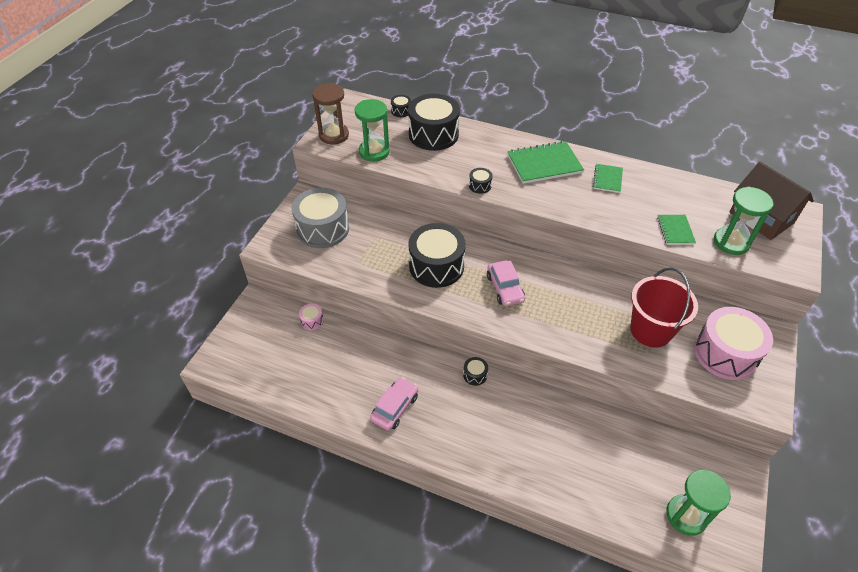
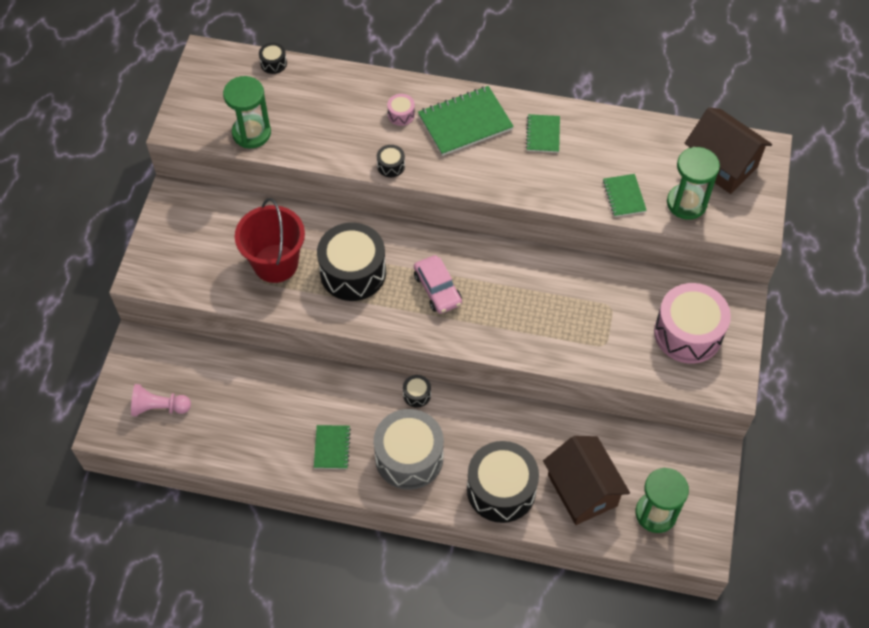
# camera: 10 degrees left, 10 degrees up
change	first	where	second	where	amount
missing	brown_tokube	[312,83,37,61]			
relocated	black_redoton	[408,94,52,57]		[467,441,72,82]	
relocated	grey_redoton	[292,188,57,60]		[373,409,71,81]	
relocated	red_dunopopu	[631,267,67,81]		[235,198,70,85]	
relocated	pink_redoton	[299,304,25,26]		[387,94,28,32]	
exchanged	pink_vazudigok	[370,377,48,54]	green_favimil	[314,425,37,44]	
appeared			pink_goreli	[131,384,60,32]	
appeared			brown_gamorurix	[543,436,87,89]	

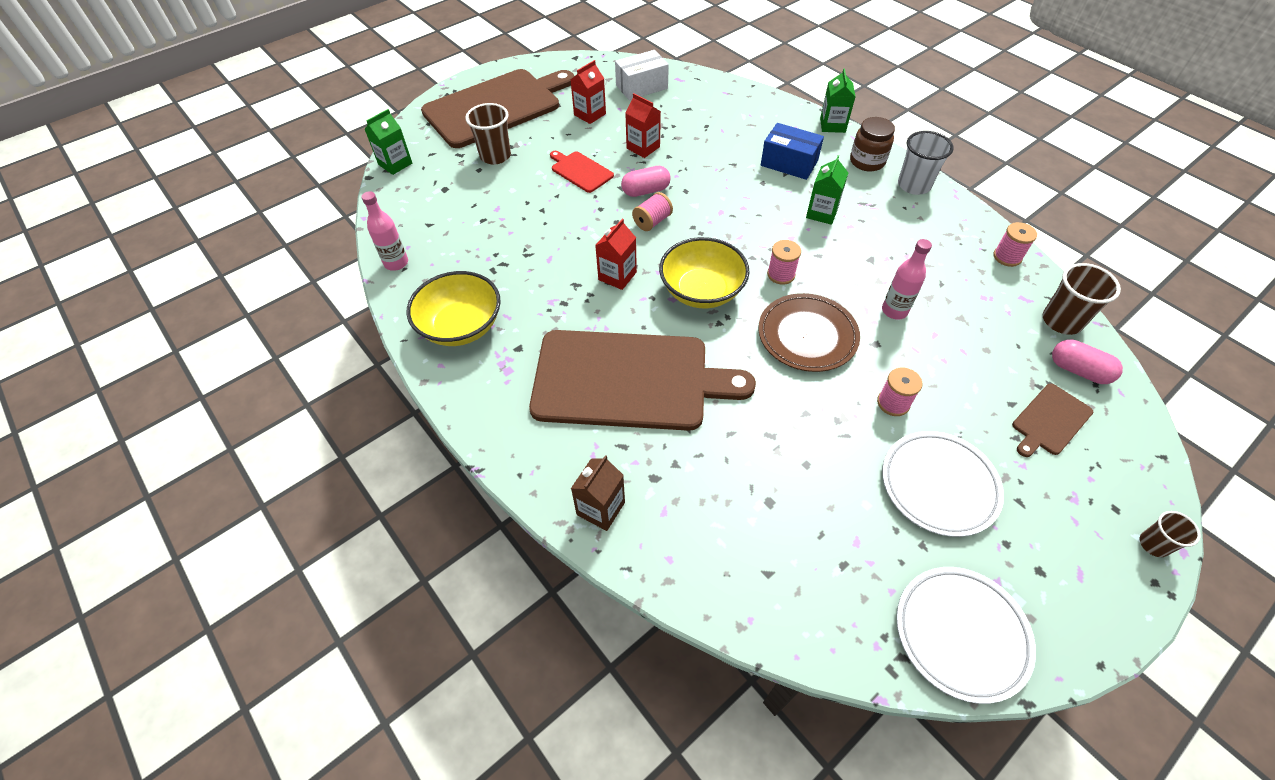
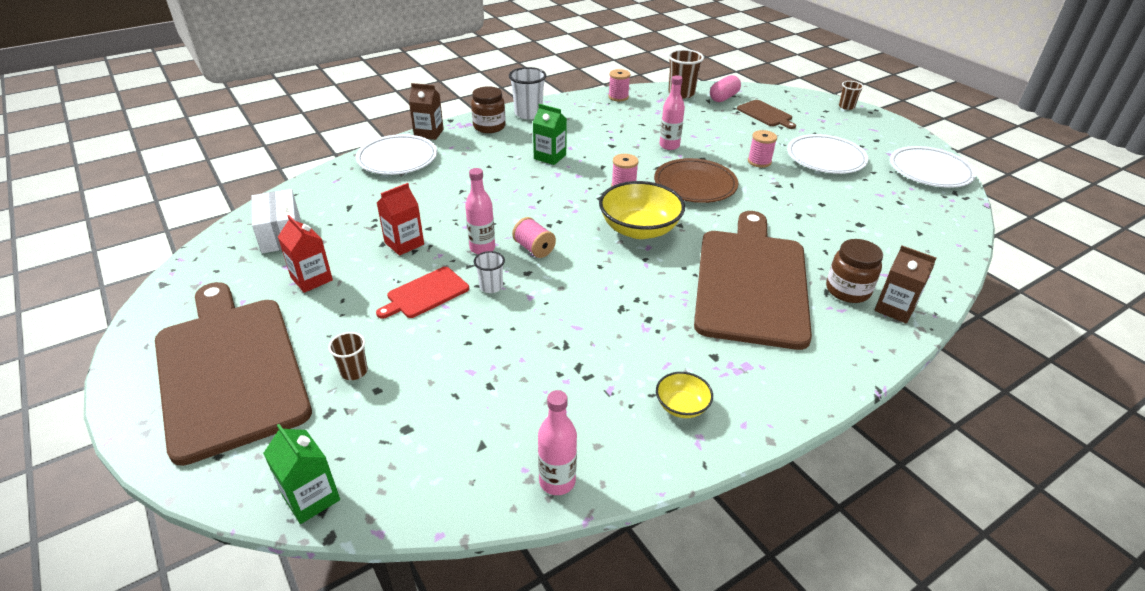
# camera: 85 degrees left, 15 degrees down
change	first	where	second	where	amount
colour	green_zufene	[820,69,36,64]	brown_zufene	[409,83,35,57]	
size	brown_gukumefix	[465,103,46,61]		[328,332,40,48]	x0.58
missing	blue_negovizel	[761,123,63,57]			
exchanged	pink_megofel	[621,166,50,31]	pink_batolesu	[465,168,30,86]	
missing	red_zufene	[595,219,42,71]			
size	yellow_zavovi	[407,271,94,75]		[656,372,57,46]	x0.50
appeared			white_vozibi	[356,134,81,41]	
appeared			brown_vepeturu	[826,239,57,64]	
appeared			white_gukumefix	[474,251,31,42]	

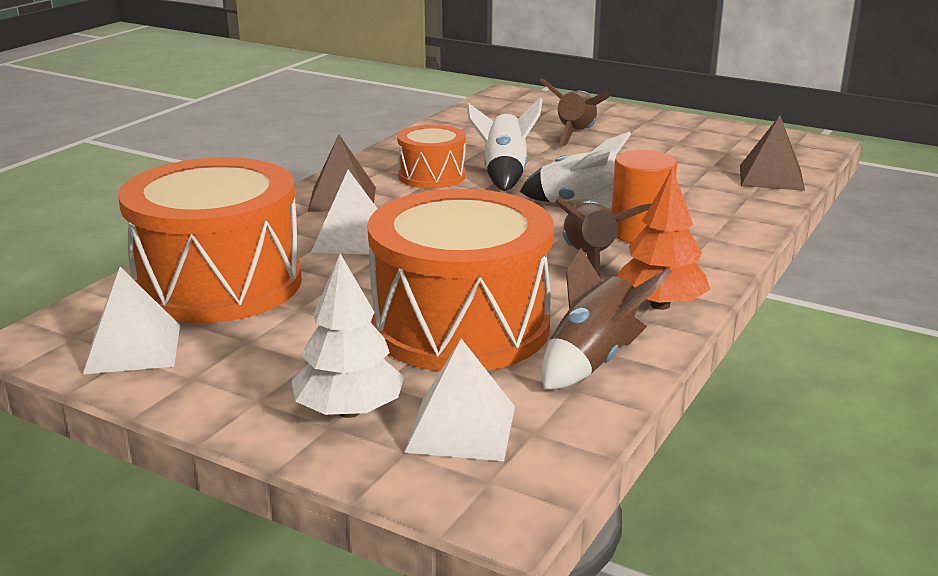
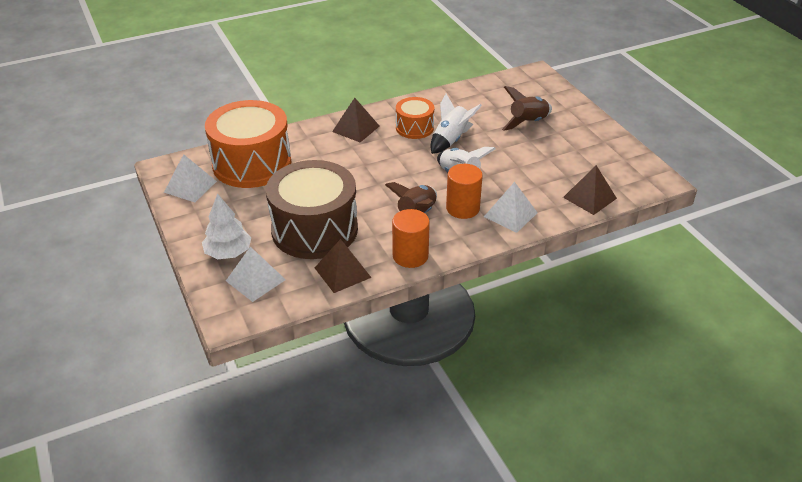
# camera: 35 degrees right, 15 degrees up
change	first	where	second	where	amount
exchanged	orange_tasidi	[616,167,94,143]	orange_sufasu	[392,209,38,59]	
relocated	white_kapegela	[311,170,66,84]		[484,182,54,51]	
colour	orange_redoton	[367,189,187,182]	brown_redoton	[266,160,92,99]	
exchanged	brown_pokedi	[542,248,130,142]	brown_kapegela	[315,239,56,54]	

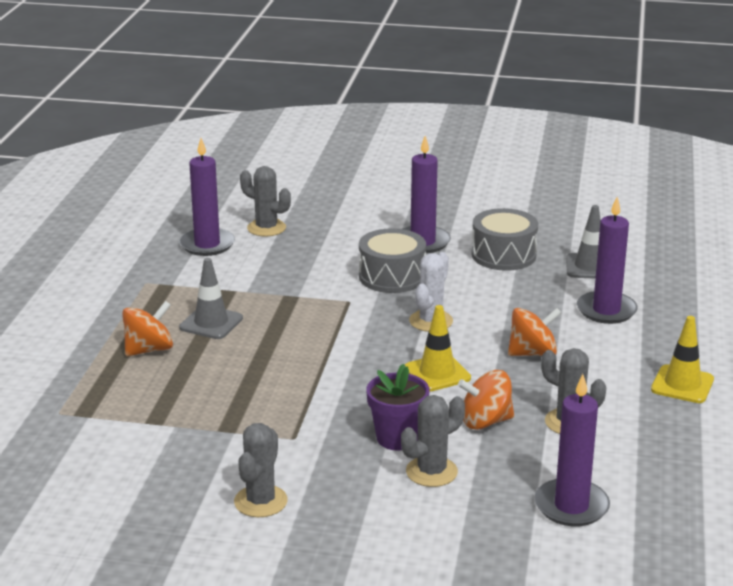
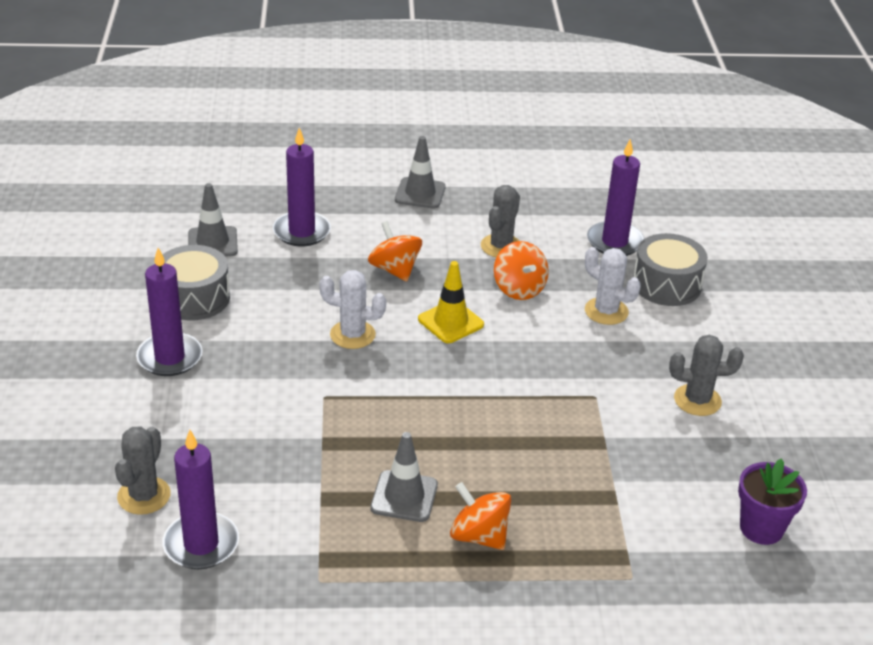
# camera: 105 degrees left, 10 degrees up
change	first	where	second	where	amount
relocated	grey_redoton	[359,228,67,65]		[633,233,75,73]	
colour	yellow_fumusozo	[651,316,63,87]	grey_fumusozo	[395,136,51,72]	
relocated	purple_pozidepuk	[366,364,64,86]		[738,458,69,87]	
colour	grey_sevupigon	[401,395,64,92]	white_sevupigon	[585,247,56,78]	

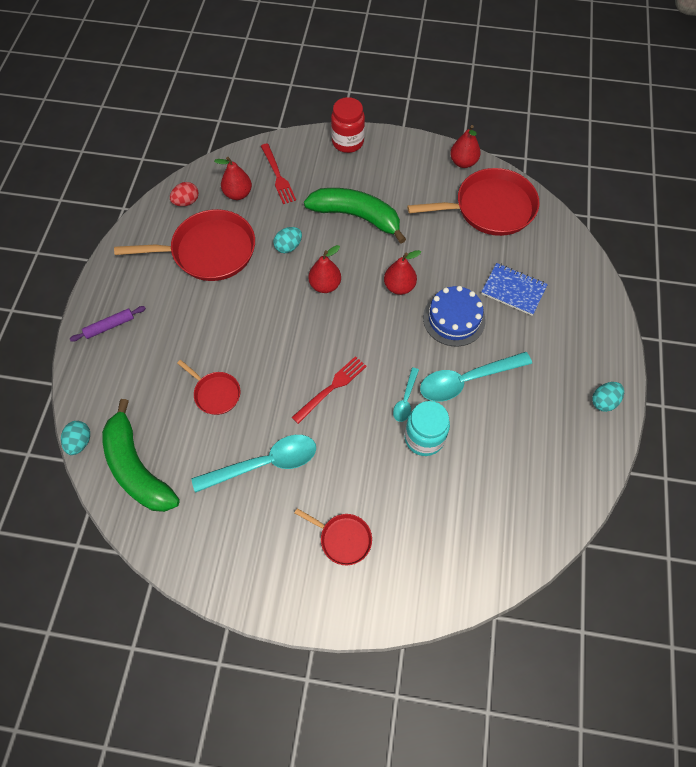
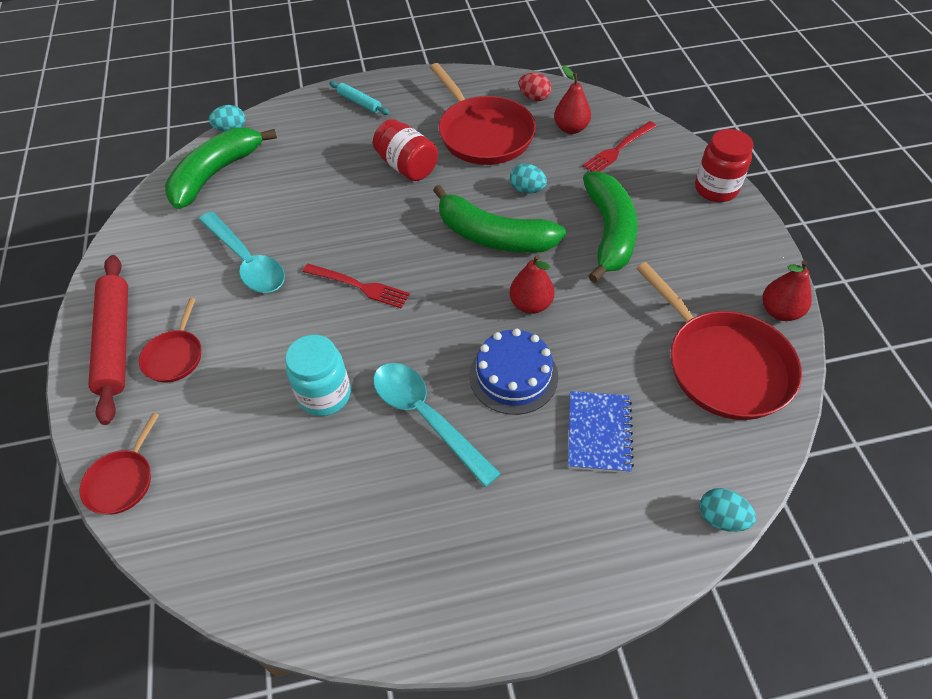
# camera: 70 degrees right, 10 degrees down
change	first	where	second	where	amount
exchanged	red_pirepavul	[308,245,33,48]	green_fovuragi	[433,185,133,68]	
colour	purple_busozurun	[70,306,76,36]	turquoise_busozurun	[329,81,61,34]	
relocated	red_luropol	[177,360,63,55]		[80,413,79,102]	
missing	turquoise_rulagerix	[393,368,26,54]			
relocated	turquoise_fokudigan	[592,382,32,30]		[699,488,57,44]	
appeared			red_vepeturu	[373,119,65,62]	
appeared			red_busozurun	[88,255,40,170]	

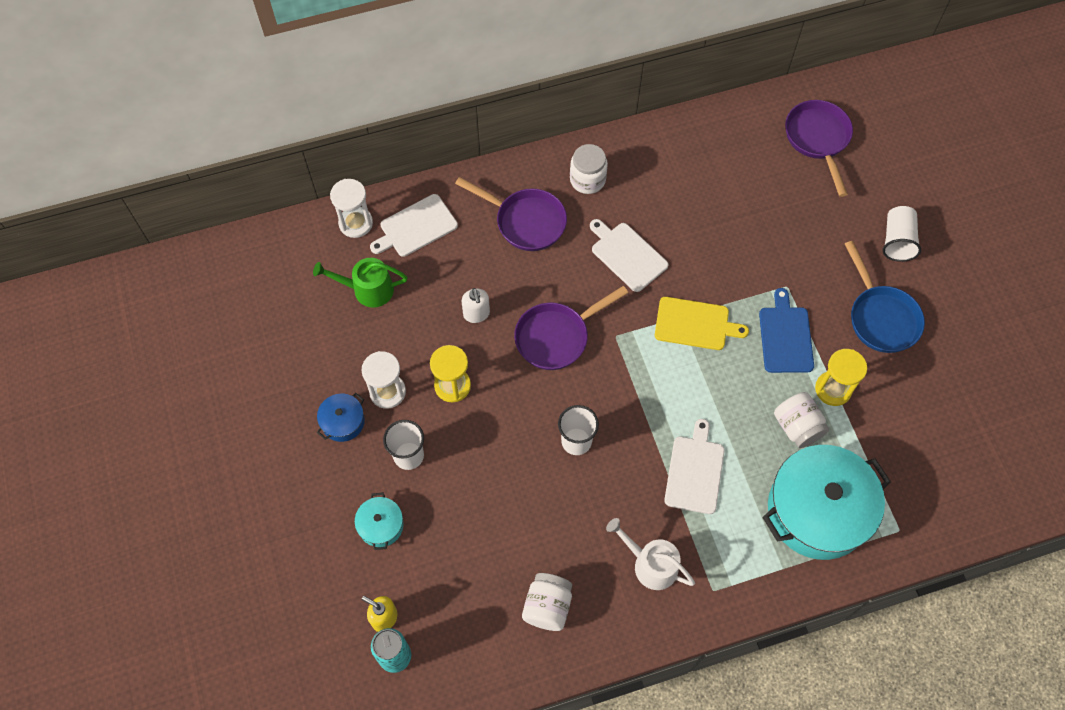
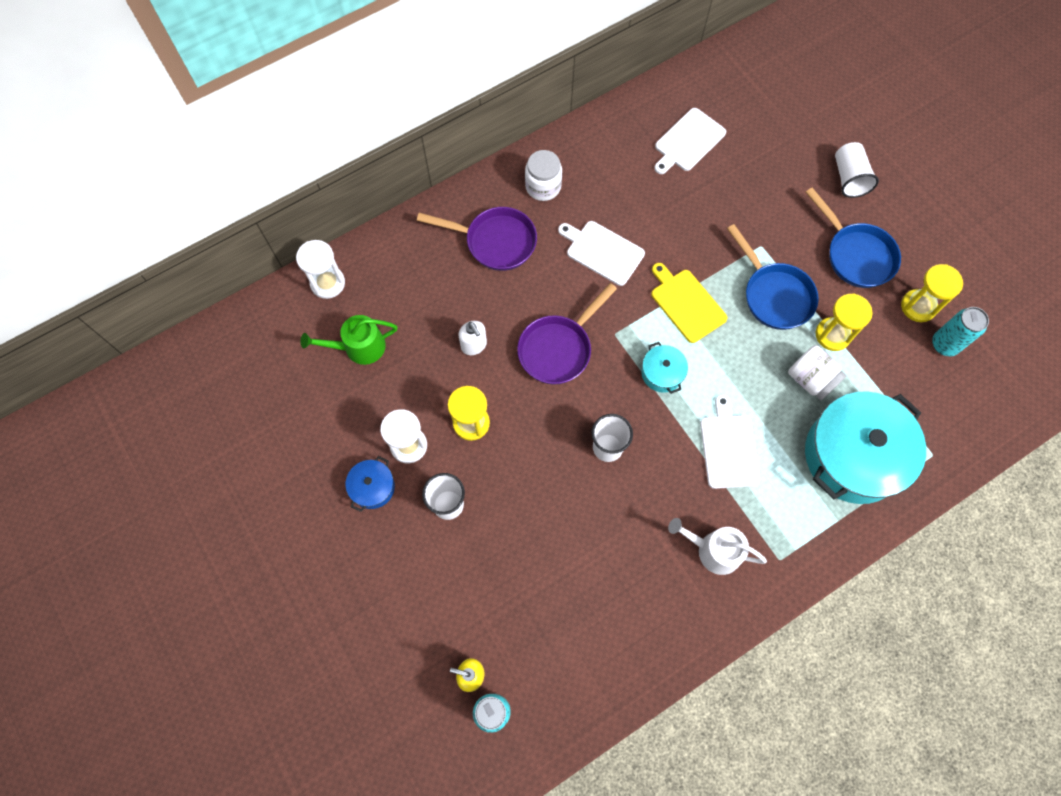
# camera: 15 degrees left, 5 degrees up
change	first	where	second	where	amount
missing	purple_luropol	[785,100,68,97]			
relocated	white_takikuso	[370,194,88,63]		[654,108,72,66]	
exchanged	blue_takikuso	[759,288,55,85]	blue_luropol	[727,224,92,106]	
spun	yellow_takikuso	[655,297,94,53]		[651,263,76,80]	120 degrees counterclockwise
relocated	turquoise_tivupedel	[354,492,49,58]		[641,342,47,52]	
missing	white_vepeturu	[522,573,50,58]			
appeared			yellow_tokube	[901,264,62,58]	
appeared			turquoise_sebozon	[932,307,57,49]	

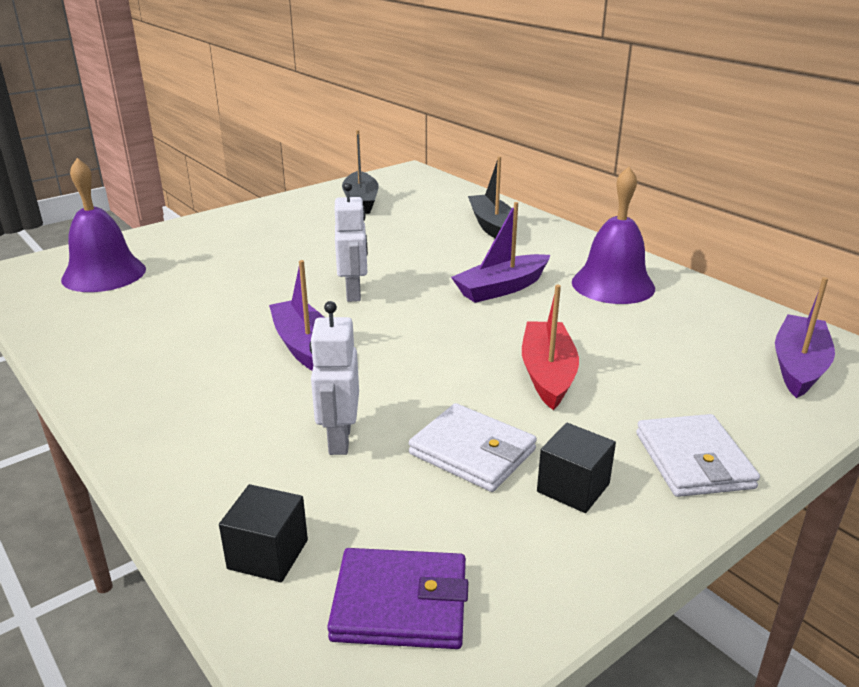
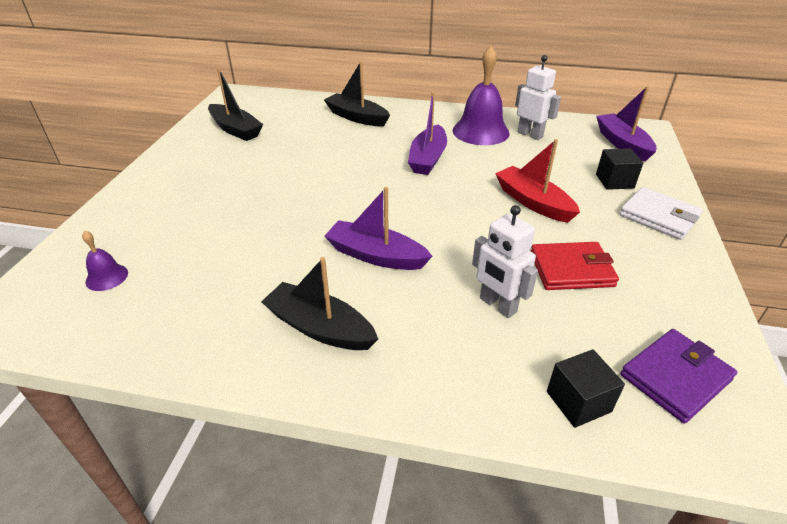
# camera: 40 degrees left, 10 degrees up
change	first	where	second	where	amount
size	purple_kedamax	[61,158,85,134]		[82,231,46,60]	x0.48
relocated	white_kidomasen	[335,182,33,120]		[515,55,46,85]	
colour	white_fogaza	[409,403,128,89]	red_fogaza	[531,242,88,48]	
relocated	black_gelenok	[537,423,79,90]		[596,148,47,42]	
appeared			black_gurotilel	[261,257,117,93]	

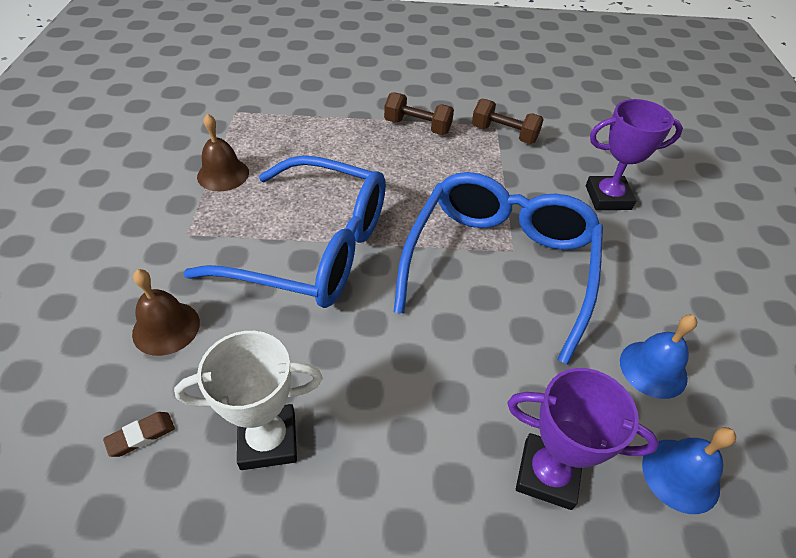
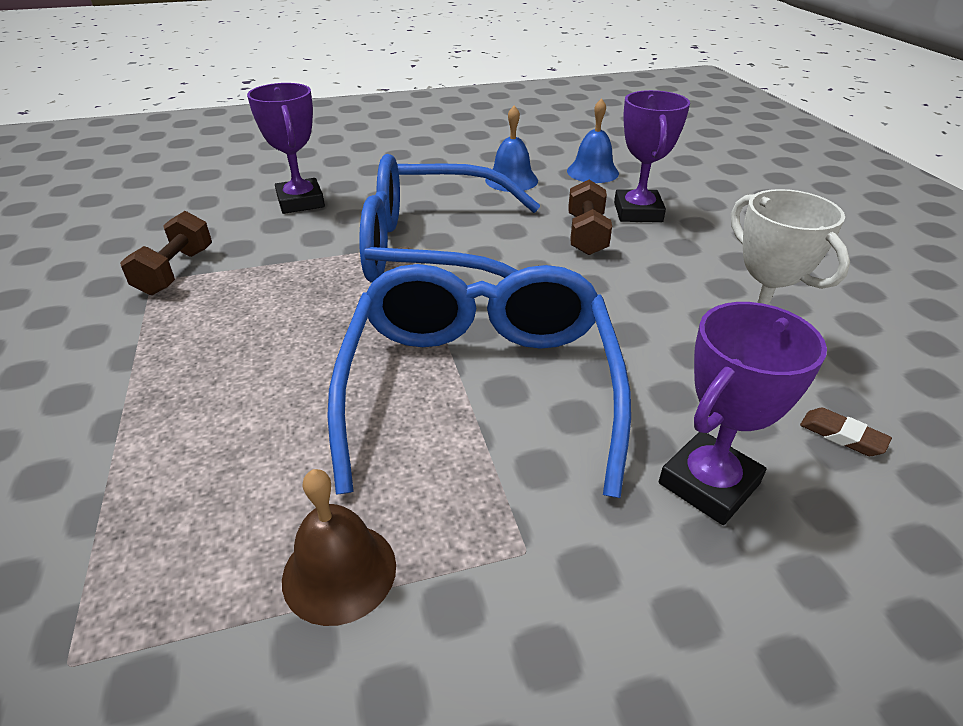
# camera: 105 degrees left, 10 degrees down
change	first	where	second	where	amount
relocated	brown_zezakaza	[384,92,70,43]		[568,180,44,75]	
exchanged	brown_kedamax	[132,269,68,87]	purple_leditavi	[659,302,168,223]	

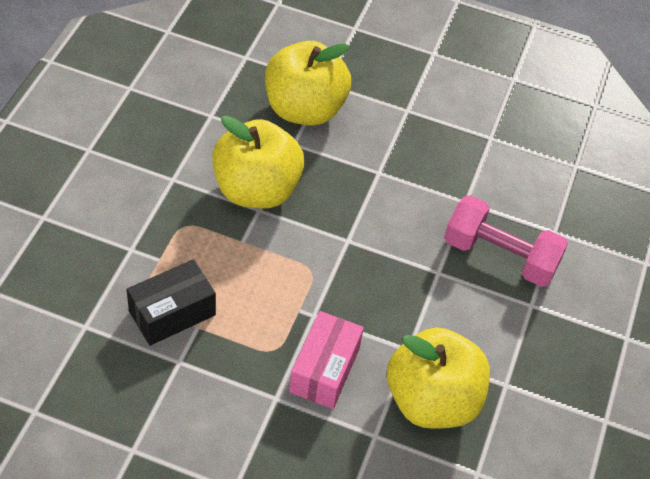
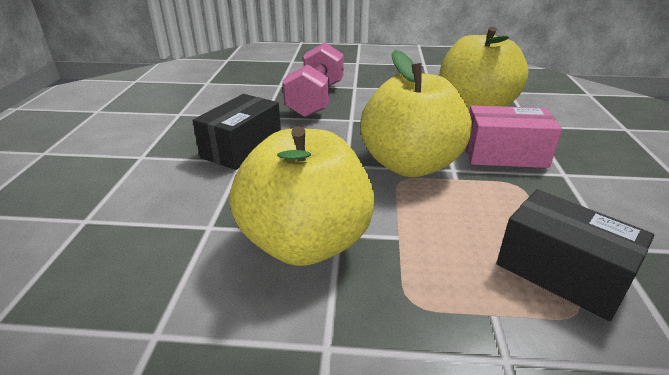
# camera: 100 degrees left, 20 degrees down
change	first	where	second	where	amount
relocated	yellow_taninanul	[265,41,86,85]		[360,50,112,127]	
appeared			black_negovizel	[192,94,89,76]	

